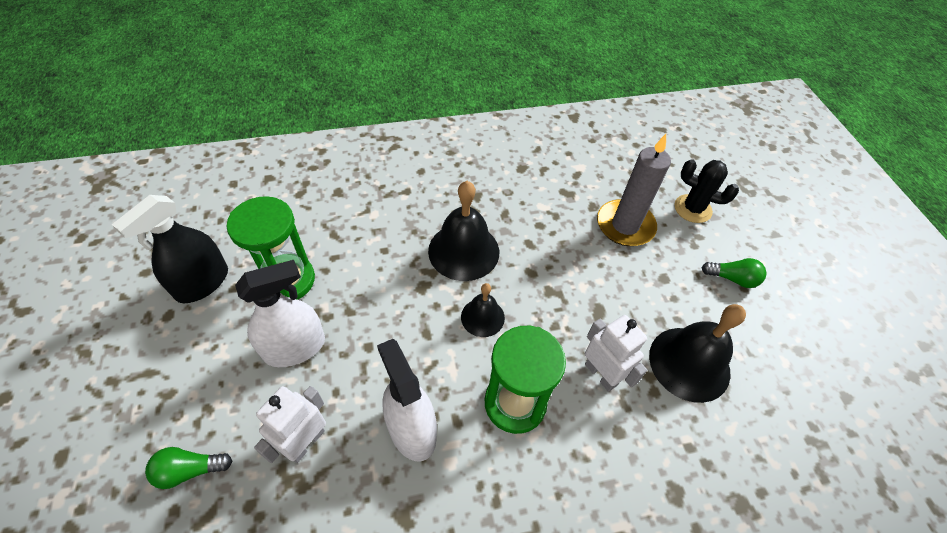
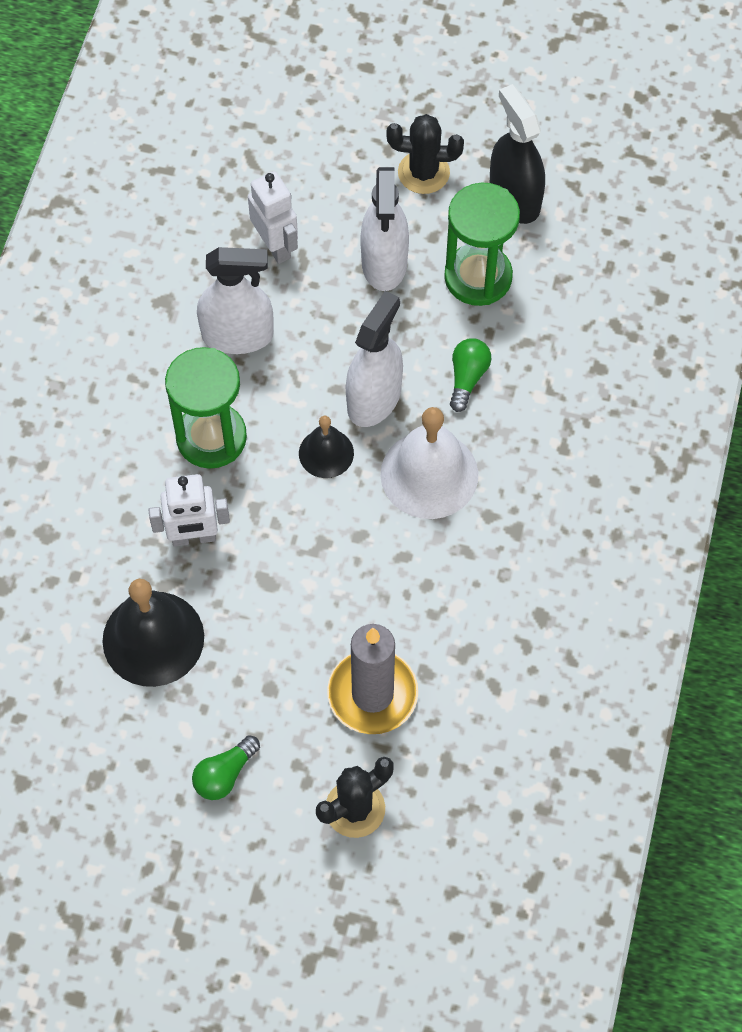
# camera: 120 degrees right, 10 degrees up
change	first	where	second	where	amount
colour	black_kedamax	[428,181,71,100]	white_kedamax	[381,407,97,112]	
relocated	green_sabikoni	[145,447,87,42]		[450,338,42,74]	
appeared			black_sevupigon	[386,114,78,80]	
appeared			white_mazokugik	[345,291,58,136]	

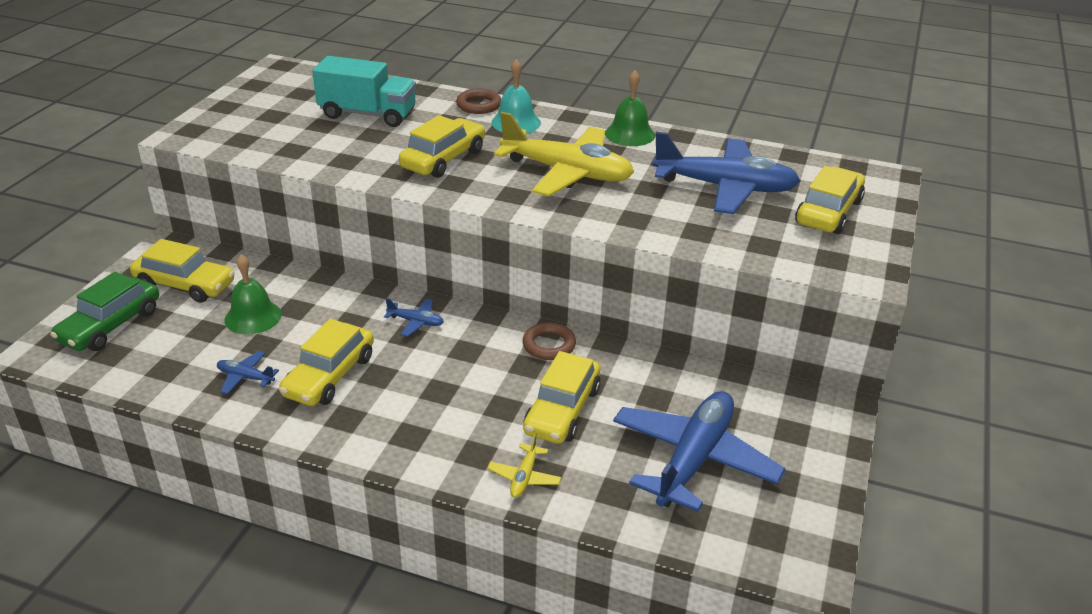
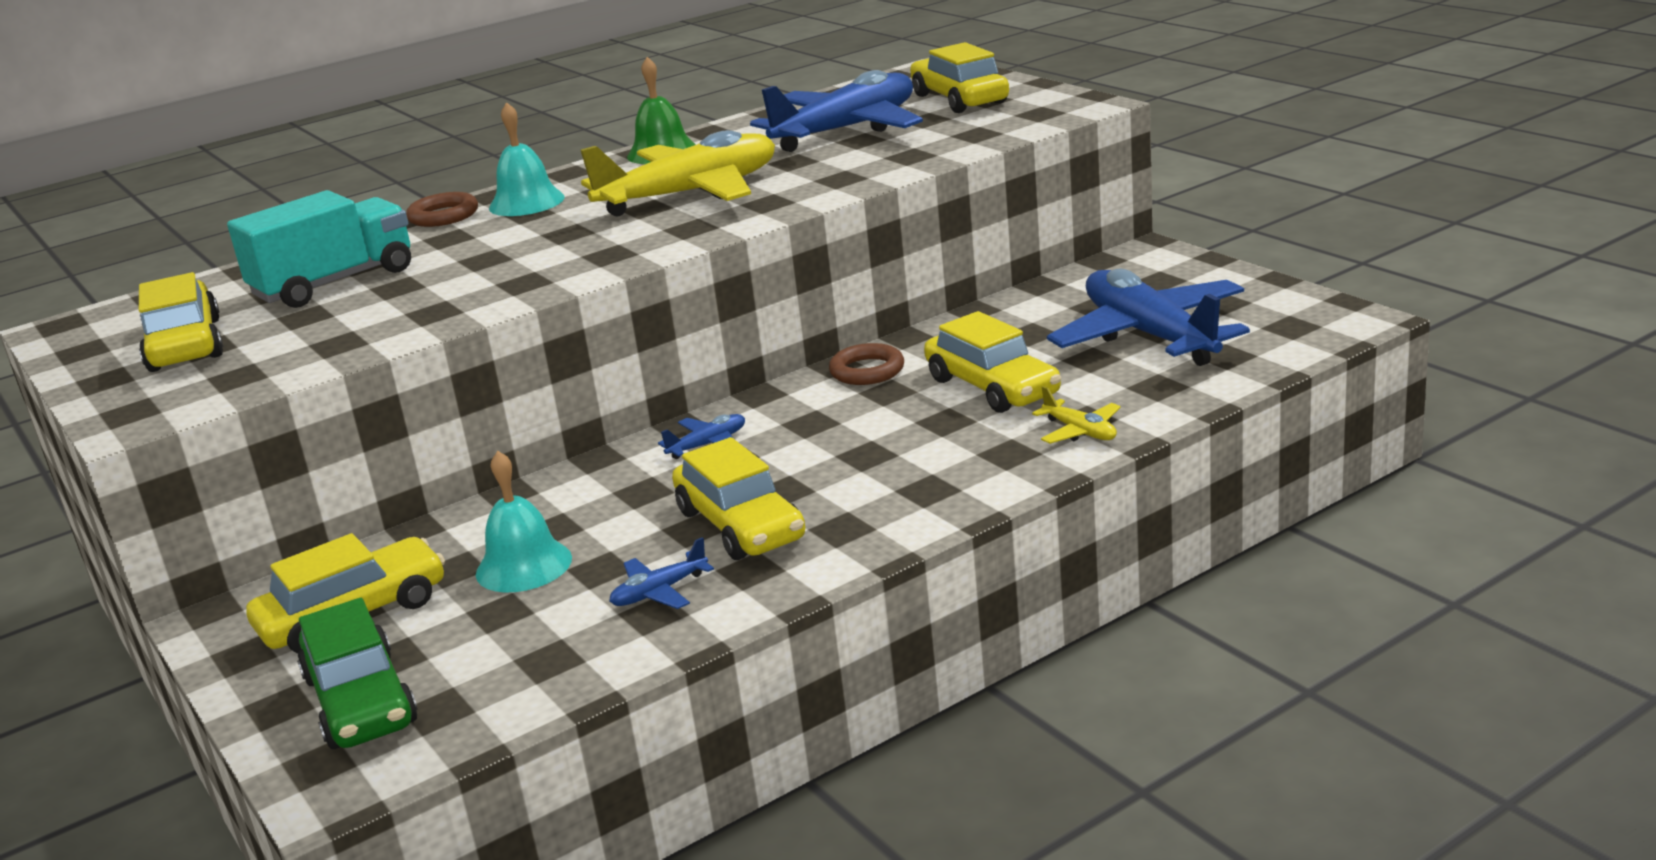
# camera: 50 degrees left, 10 degrees down
change	first	where	second	where	amount
relocated	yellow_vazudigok	[399,115,86,63]		[139,272,84,100]	
colour	green_kedamax	[224,254,58,80]	turquoise_kedamax	[476,451,96,141]	

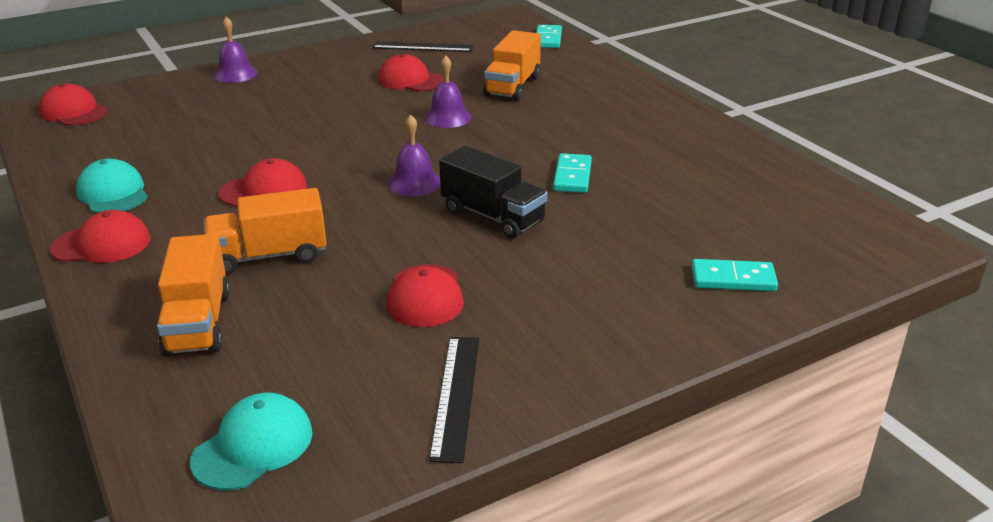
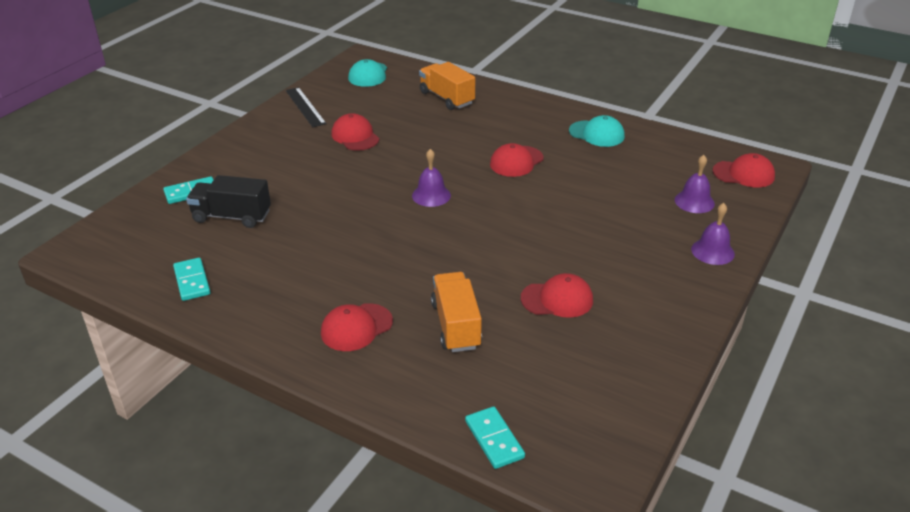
# camera: 150 degrees right, 5 degrees up
change	first	where	second	where	amount
missing	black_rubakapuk	[372,41,102,11]			
relocated	purple_kedamax	[425,55,46,73]		[675,155,40,58]	
relocated	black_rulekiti	[439,146,109,93]		[186,175,85,53]	
relocated	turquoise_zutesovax	[553,153,39,40]		[173,258,37,43]	
missing	orange_rulekiti	[204,188,123,86]			
relocated	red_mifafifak	[50,210,100,53]		[321,303,72,48]	

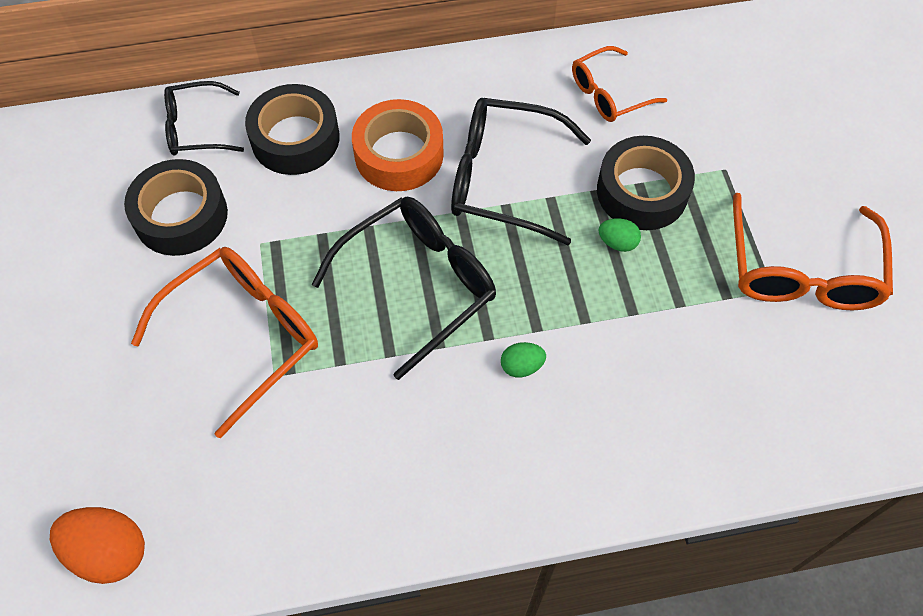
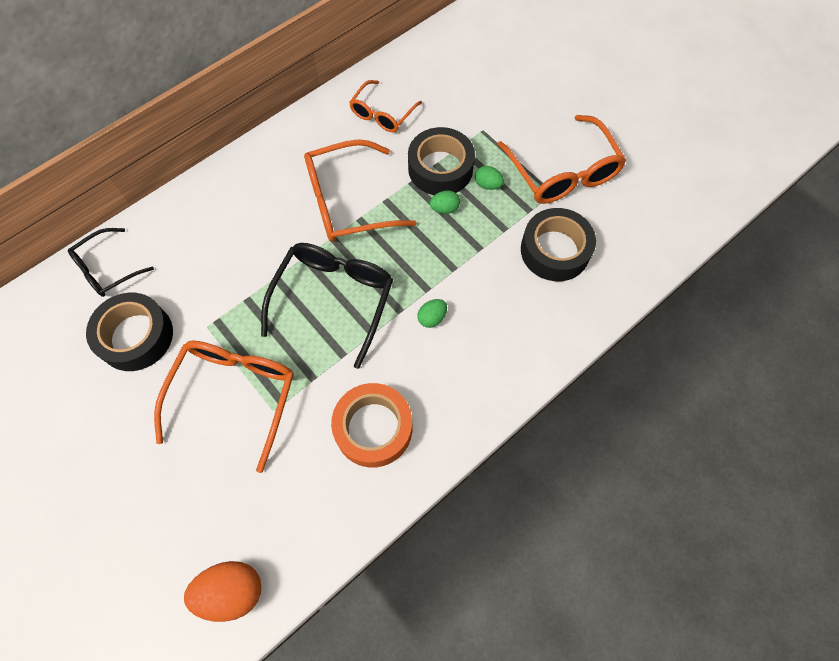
# camera: 30 degrees left, 5 degrees up
change	first	where	second	where	amount
relocated	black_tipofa	[245,84,95,91]		[521,208,75,73]	
colour	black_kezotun	[451,98,140,147]	orange_kezotun	[304,139,112,103]	
relocated	orange_tipofa	[352,99,92,92]		[331,383,81,84]	
appeared			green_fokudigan	[475,166,29,24]	

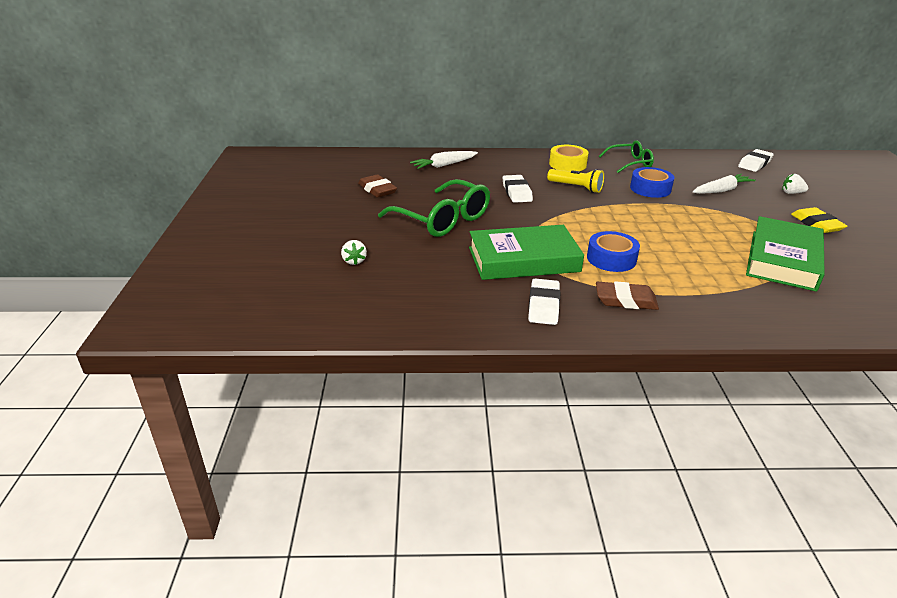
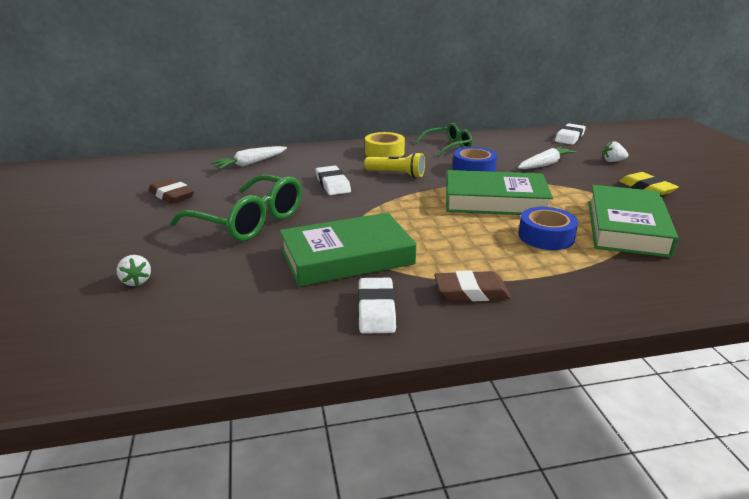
# camera: 10 degrees left, 5 degrees down
change	first	where	second	where	amount
relocated	blue_tipofa	[587,231,53,41]		[518,207,60,43]	
appeared			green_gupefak	[446,170,107,45]	

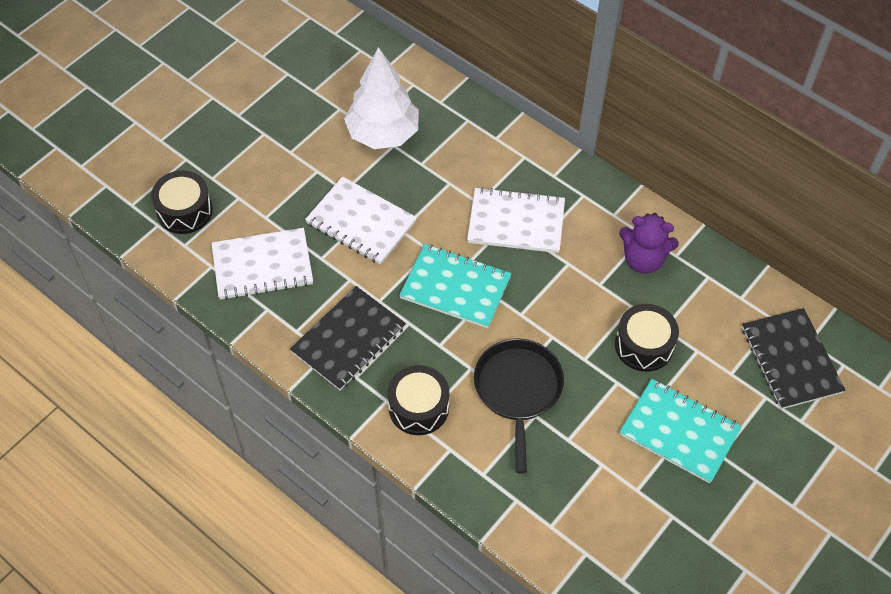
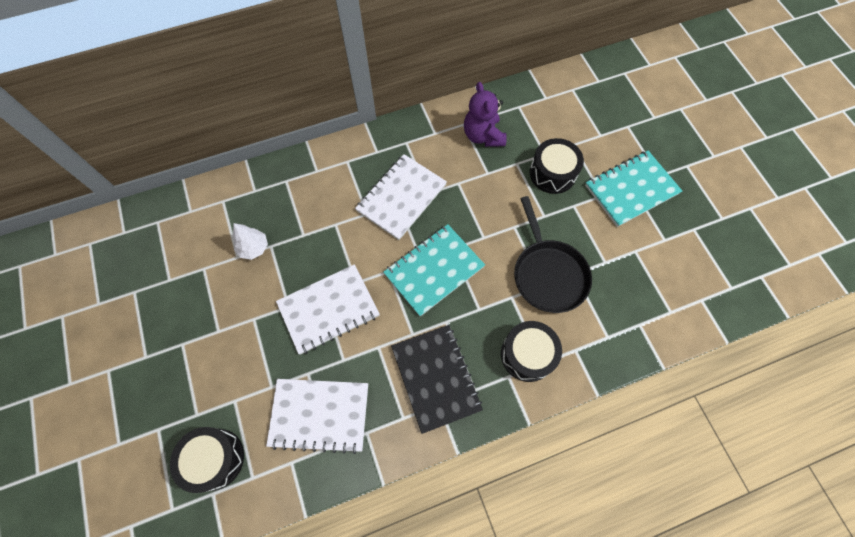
# camera: 60 degrees left, 10 degrees up
change	first	where	second	where	amount
size	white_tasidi	[344,47,75,102]		[233,223,35,37]	x0.48
spun	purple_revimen	[619,213,60,61]		[464,82,43,65]	120 degrees clockwise
spun	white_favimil	[211,228,102,72]		[266,379,102,75]	75 degrees clockwise
missing	black_favimil	[742,308,103,101]			
spun	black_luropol	[474,338,90,136]		[514,196,78,117]	135 degrees counterclockwise

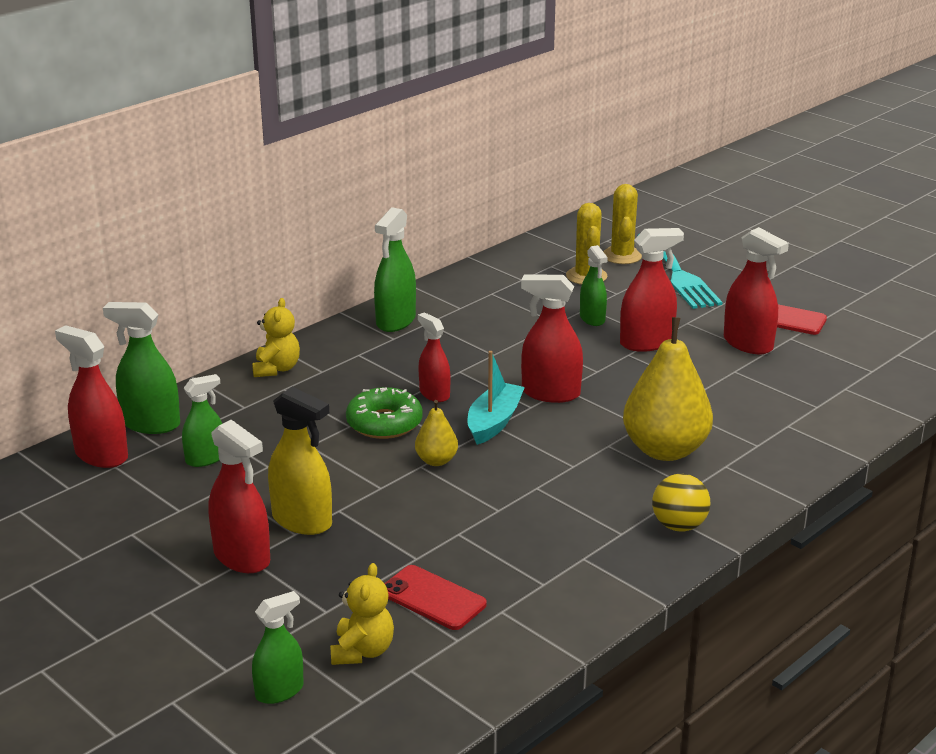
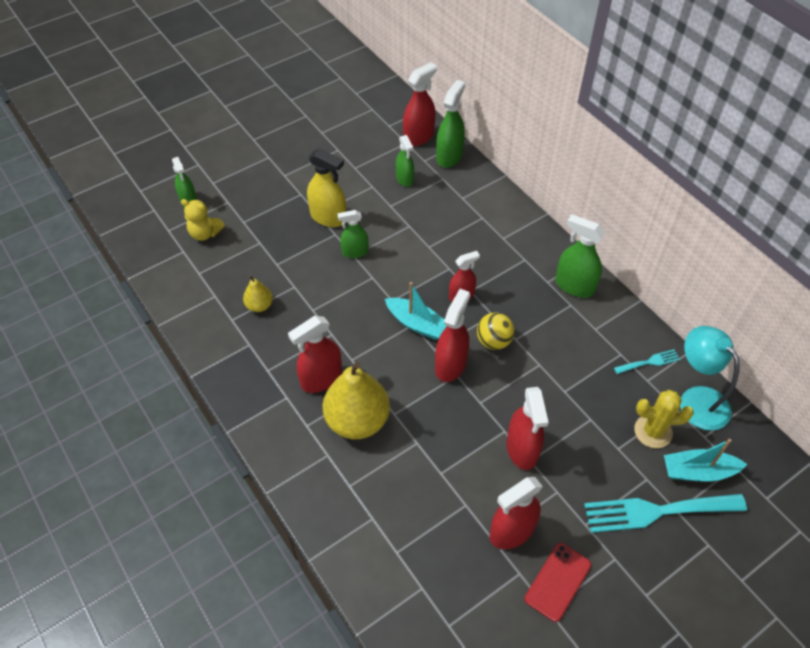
# camera: 100 degrees right, 25 degrees up
change	first	where	second	where	amount
exchanged	yellow_sevupigon	[603,184,39,80]	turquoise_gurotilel	[664,439,83,42]	
relocated	green_mazokugik	[580,245,28,81]		[337,210,32,48]	
missing	yellow_revimen	[252,298,48,79]			
spun	yellow_mazokugik	[268,387,64,148]		[307,148,39,79]	105 degrees counterclockwise
missing	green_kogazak	[346,387,77,52]			
relocated	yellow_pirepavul	[415,400,43,66]		[243,275,30,37]	
relocated	red_mazokugik	[208,420,62,153]		[288,316,54,77]	
relocated	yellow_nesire	[652,474,58,58]		[477,312,37,38]	
missing	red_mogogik	[384,565,103,65]			
appeared			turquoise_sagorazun	[680,326,60,105]	
appeared			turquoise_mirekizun	[614,349,66,25]	

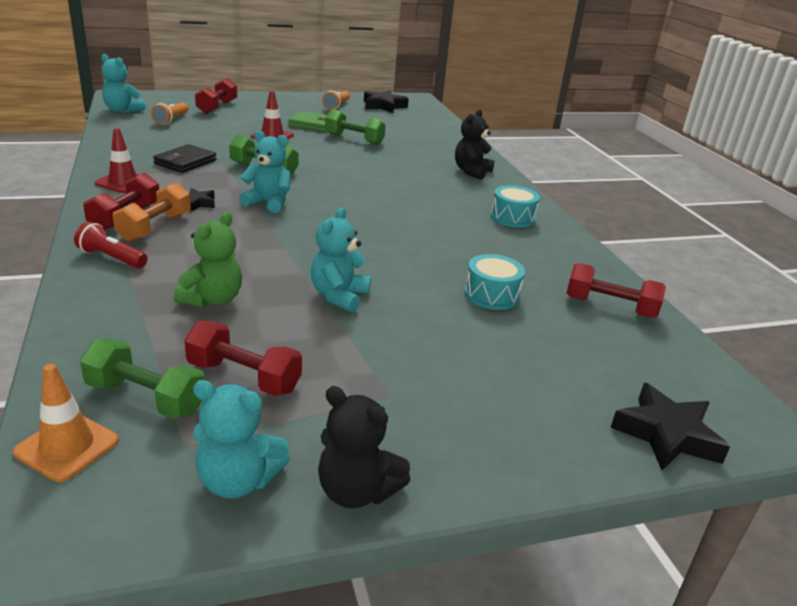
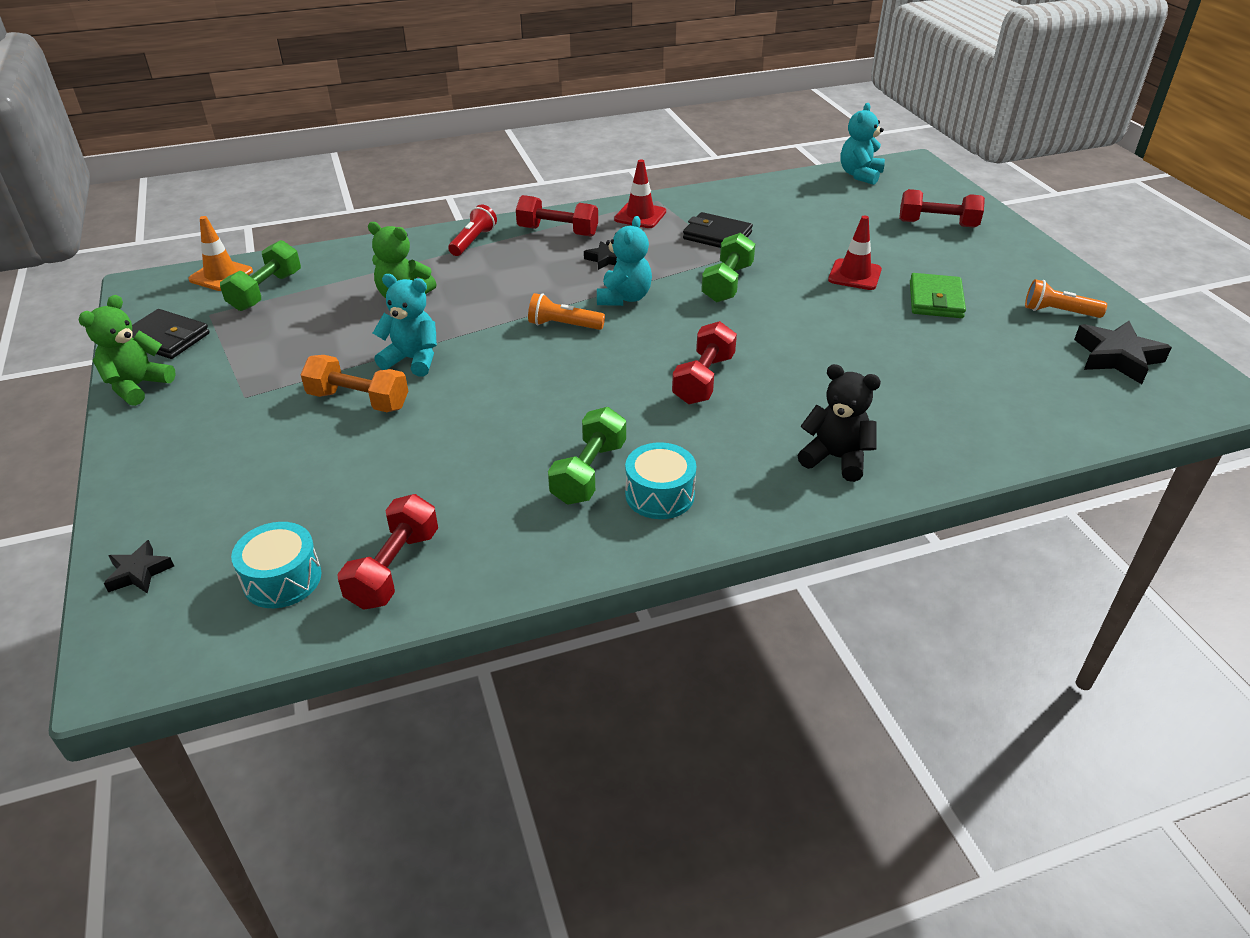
# camera: 90 degrees right, 10 degrees up
change	first	where	second	where	amount
relocated	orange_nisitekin	[151,103,37,22]		[528,293,77,37]	
relocated	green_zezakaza	[325,109,61,36]		[548,407,78,98]	
relocated	orange_zezakaza	[113,182,78,60]		[300,355,108,57]	
relocated	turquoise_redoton	[465,254,60,56]		[231,522,91,86]	
relocated	red_zezakaza	[184,321,118,75]		[672,321,65,83]	
exchanged	turquoise_revimen	[193,380,97,119]	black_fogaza	[132,309,78,50]	
size	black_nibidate	[611,383,119,87]		[104,540,70,54]	x0.57
colour	black_revimen	[318,386,92,122]	green_revimen	[79,295,97,111]	

